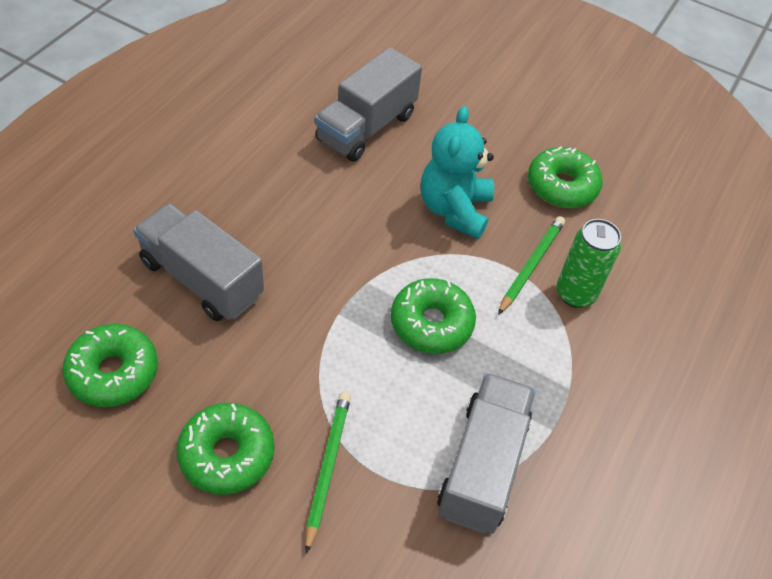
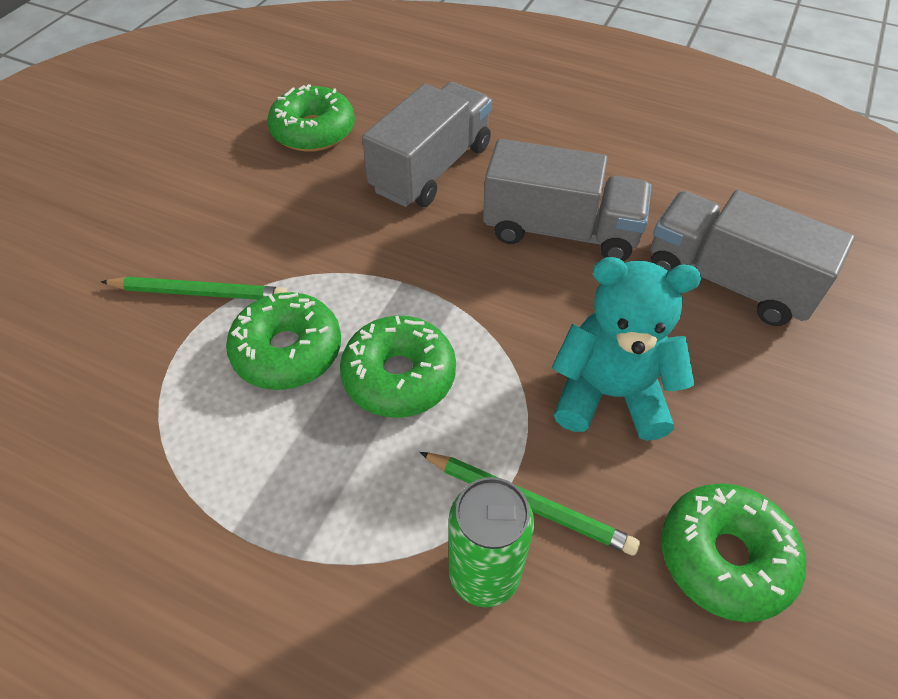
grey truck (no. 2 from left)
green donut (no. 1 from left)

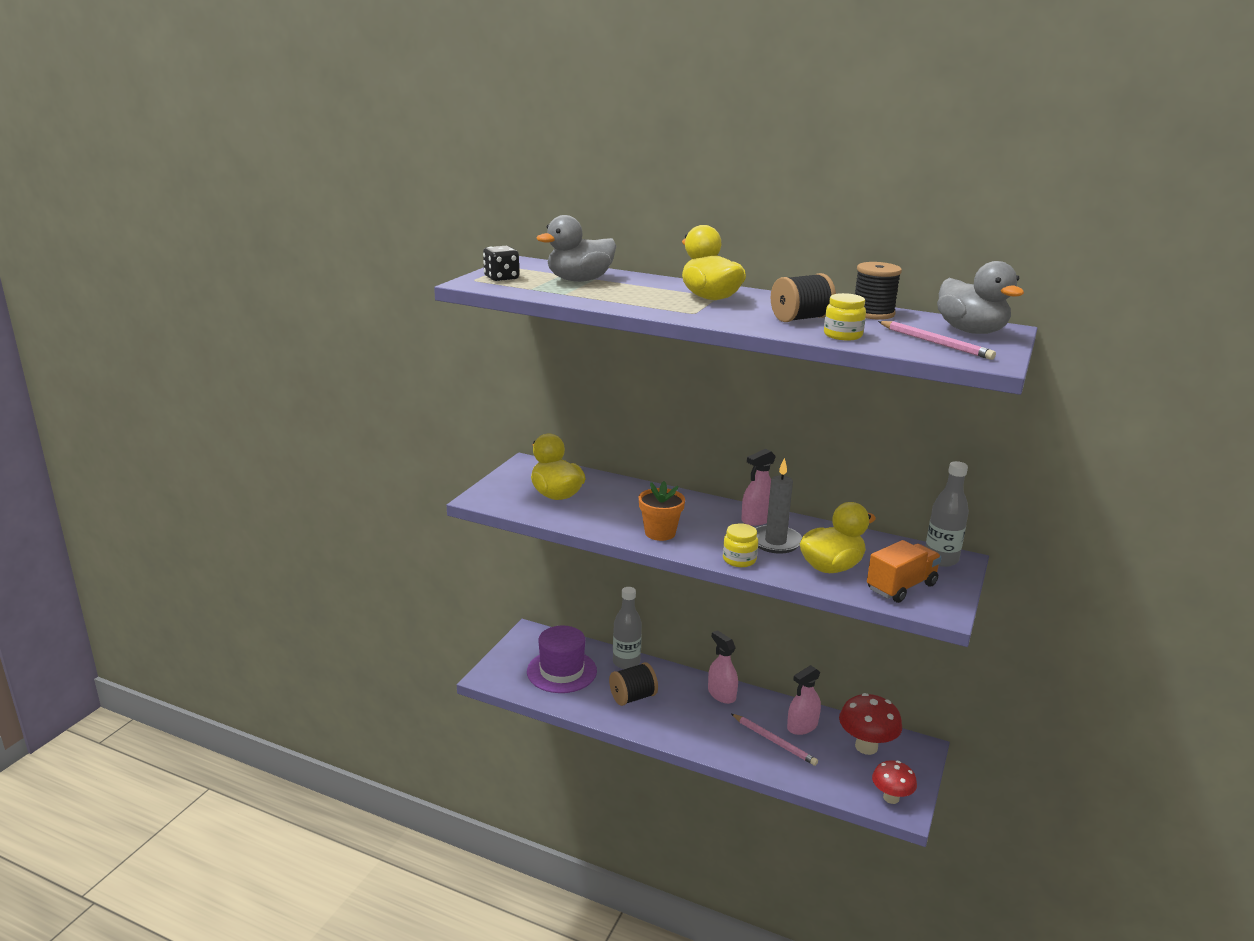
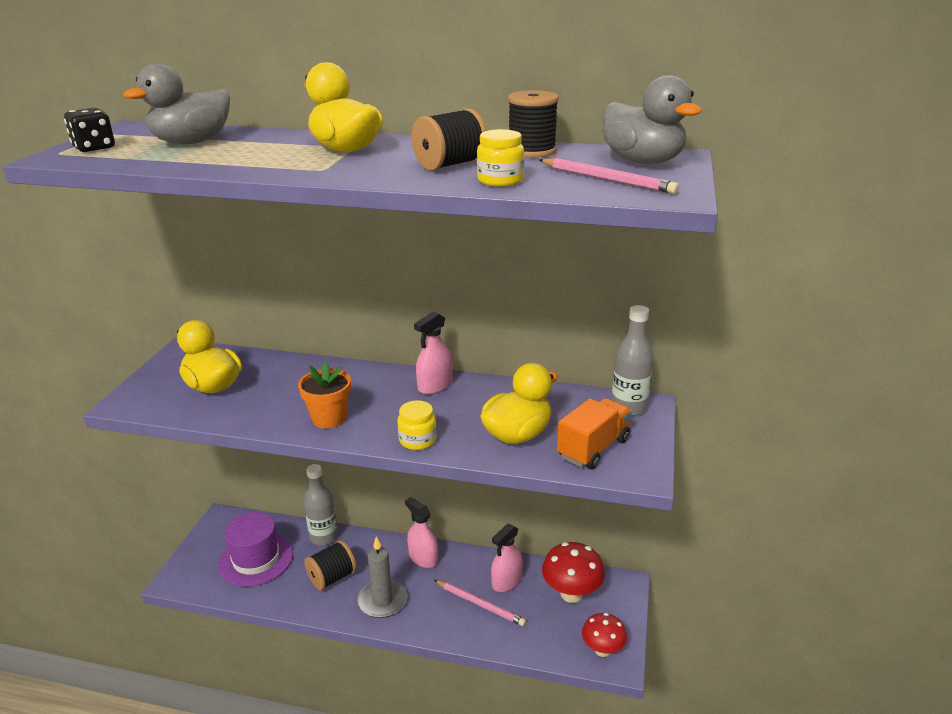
grey candle

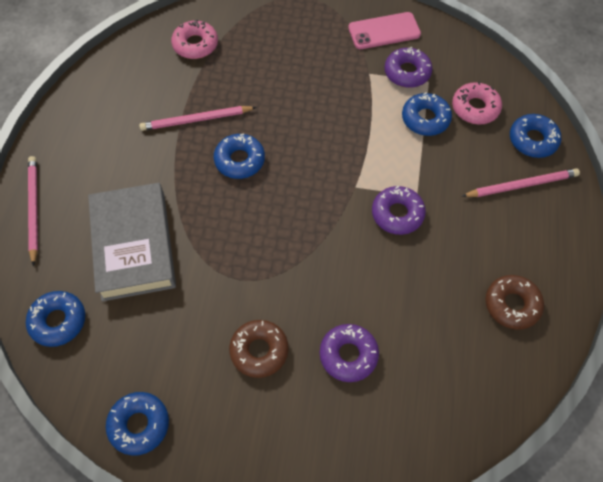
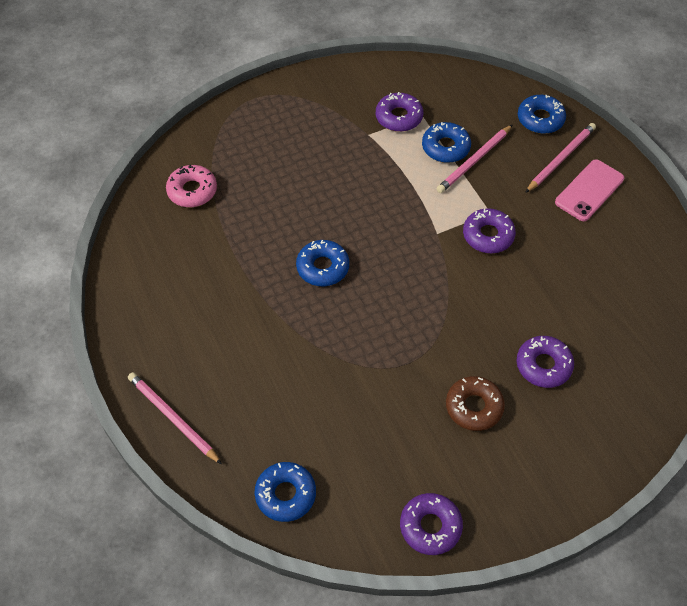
pink phone
pink donut (no. 2 from left in the first image)
pink pencil (no. 2 from left)
grey book
brown donut (no. 2 from left in the first image)
purple donut (no. 2 from left)

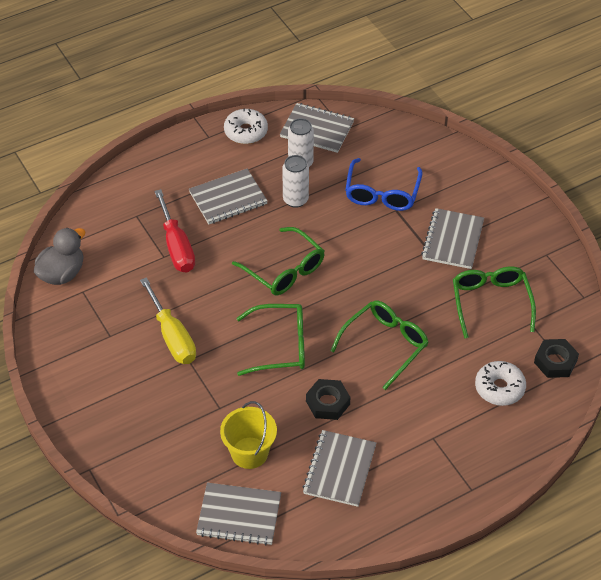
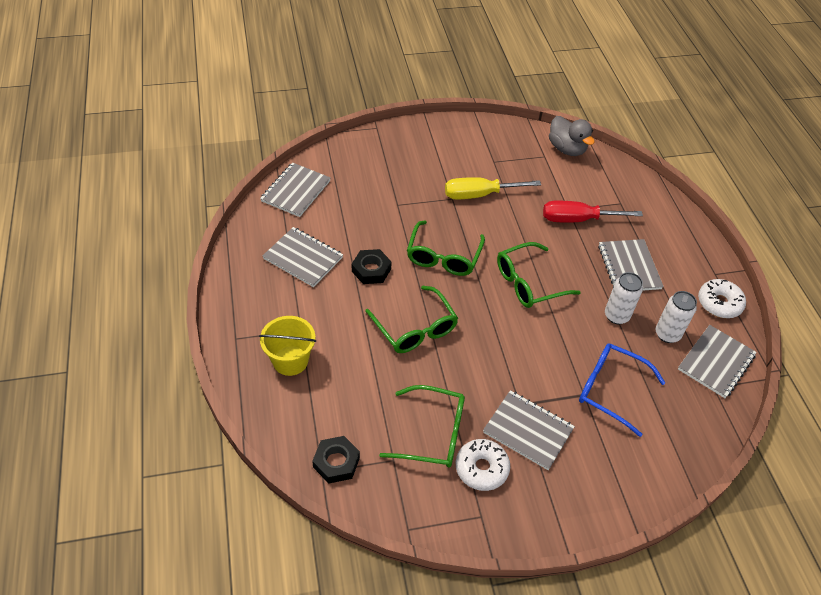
white donut (no. 1 from left)
yellow bucket

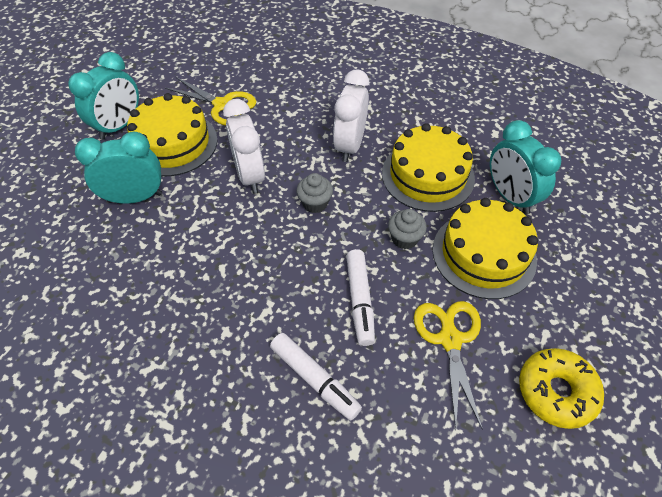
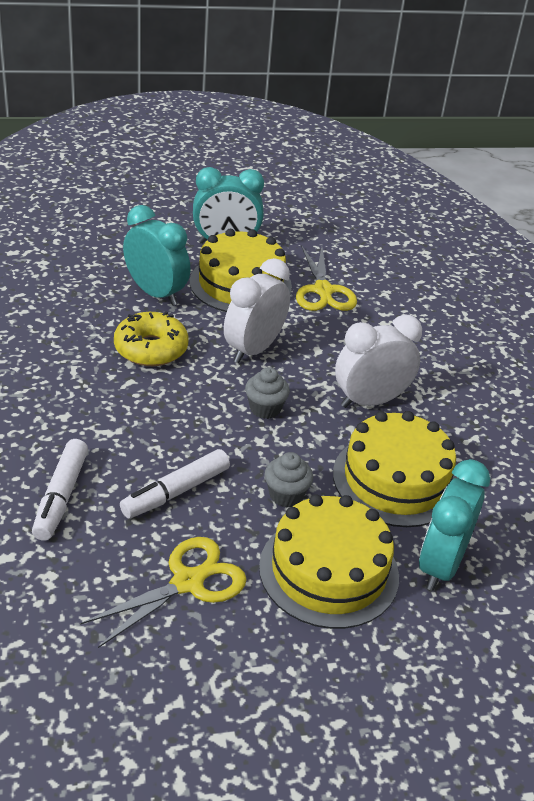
yellow donut

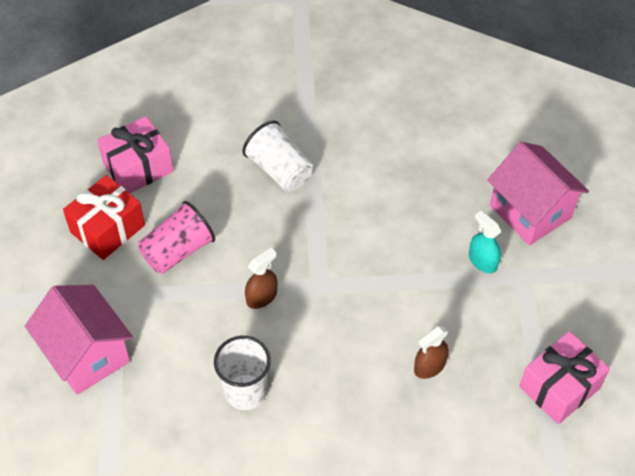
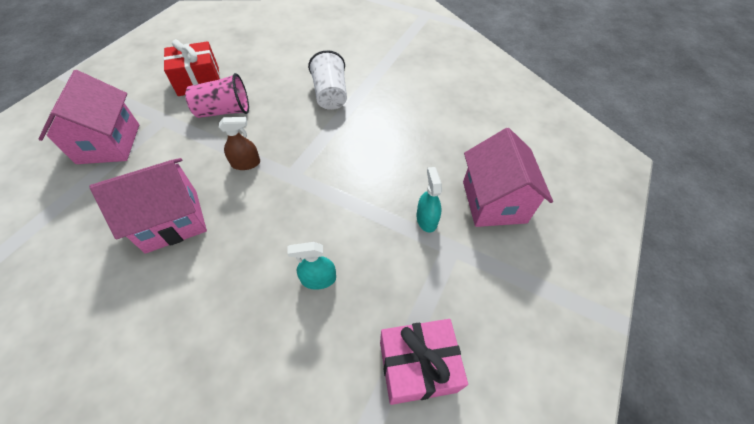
pink gift (no. 1 from left in the first image)
turquoise spray bottle (no. 1 from left)
pink house (no. 2 from left)

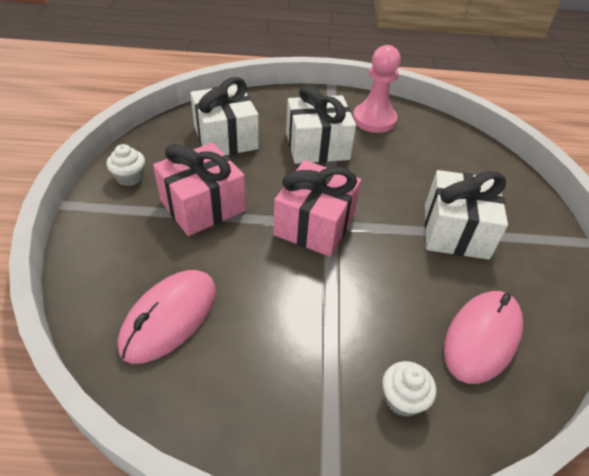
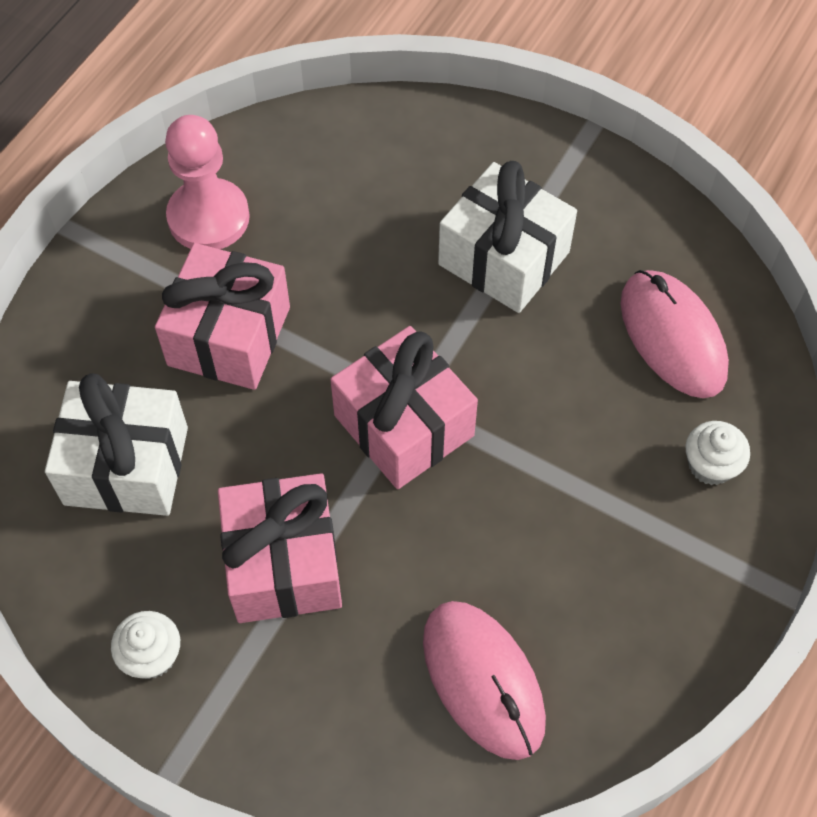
pink gift (no. 1 from left)

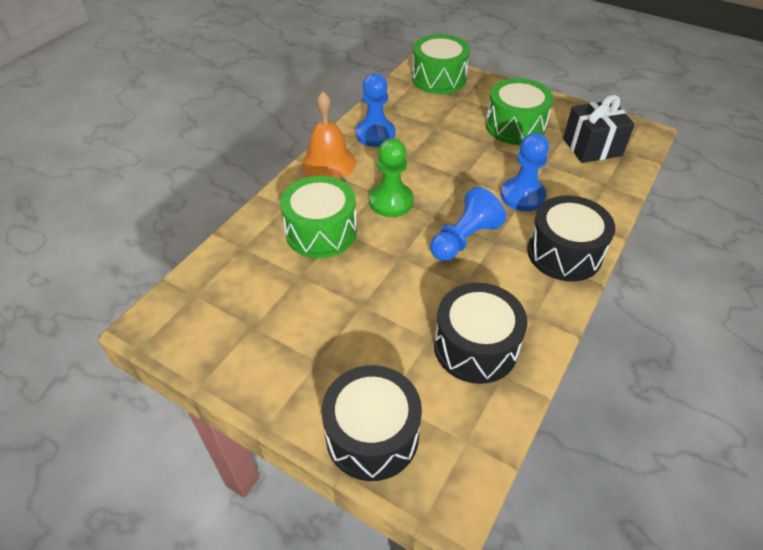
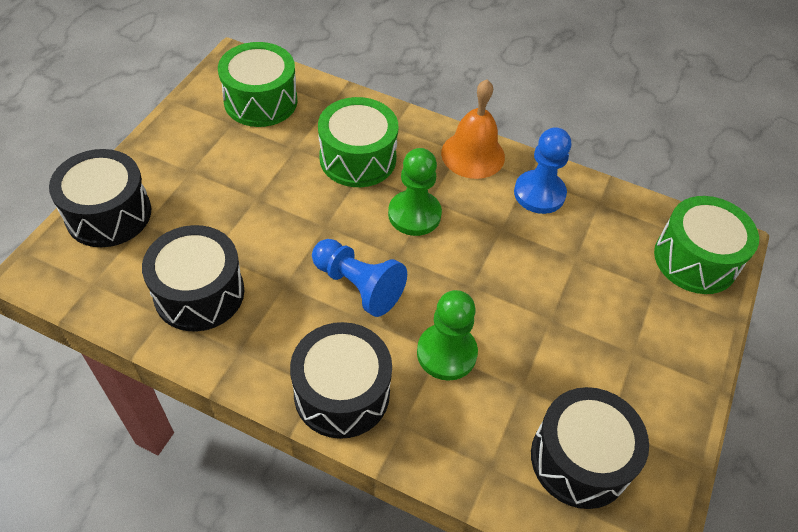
green drum (no. 1 from left)
black drum (no. 4 from left)
green pawn (no. 2 from left)

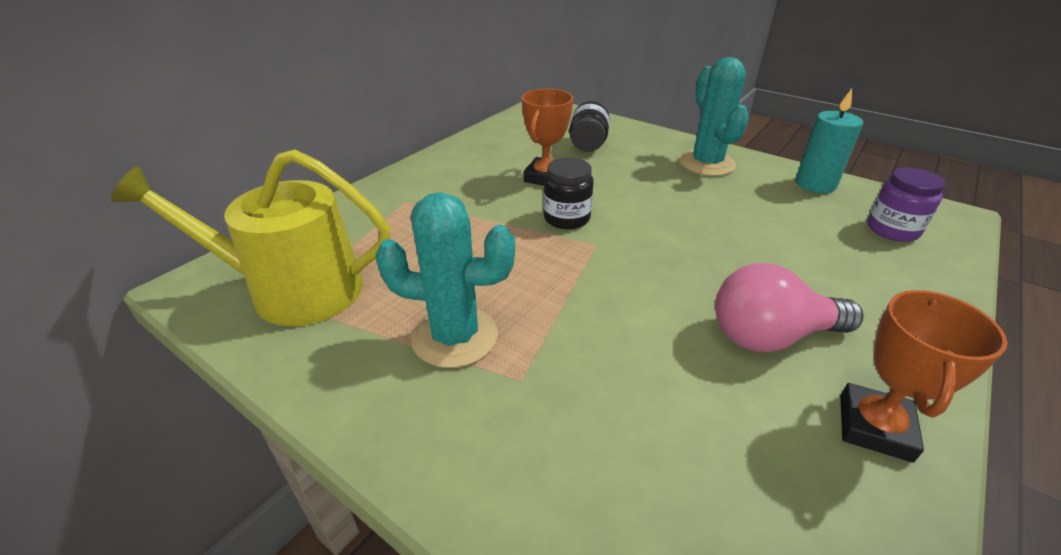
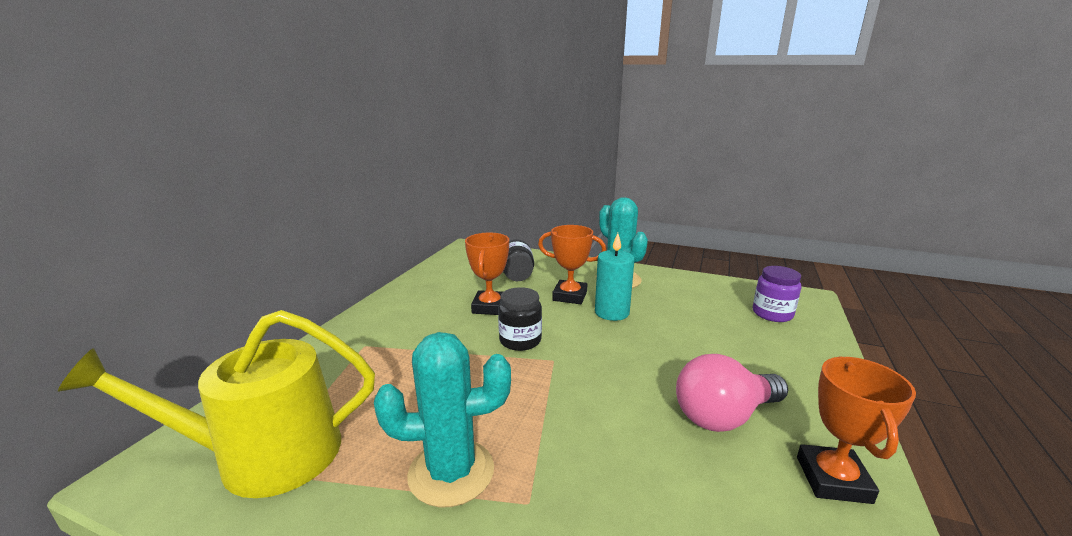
turquoise candle
orange trophy (no. 2 from left)

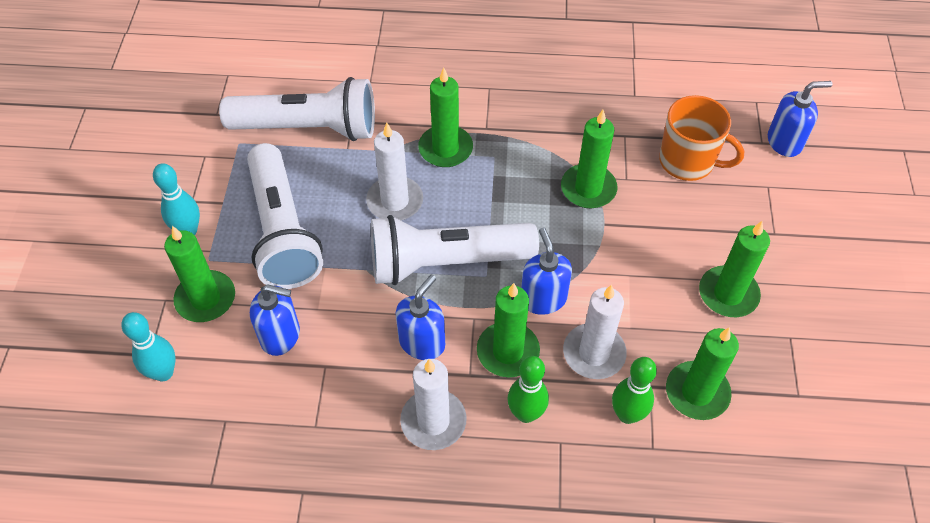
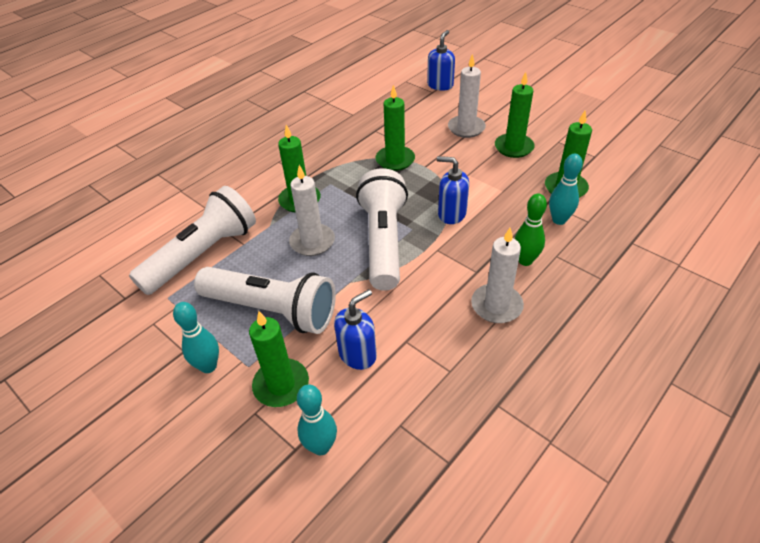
orange mug
white flashlight (no. 3 from left)
blue soap dispenser (no. 2 from left in the first image)
green candle (no. 3 from left in the first image)
white candle (no. 2 from left)
turquoise bowling pin (no. 3 from left)

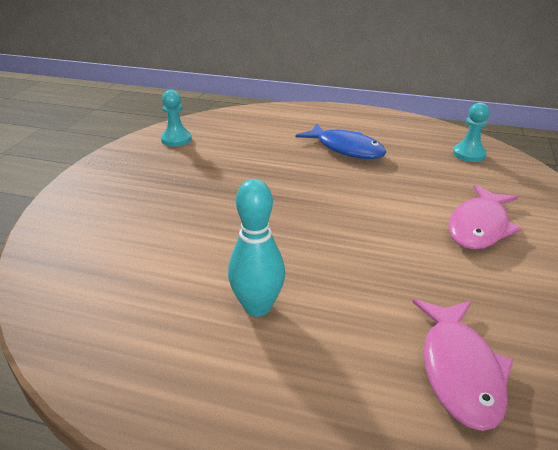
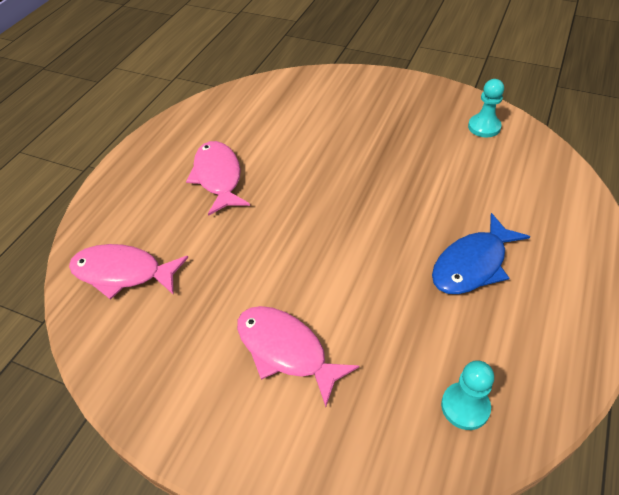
pink fish (no. 2 from left)

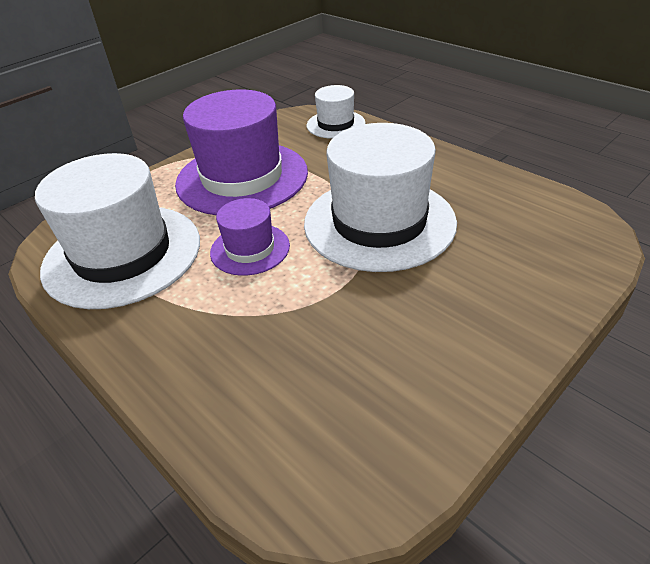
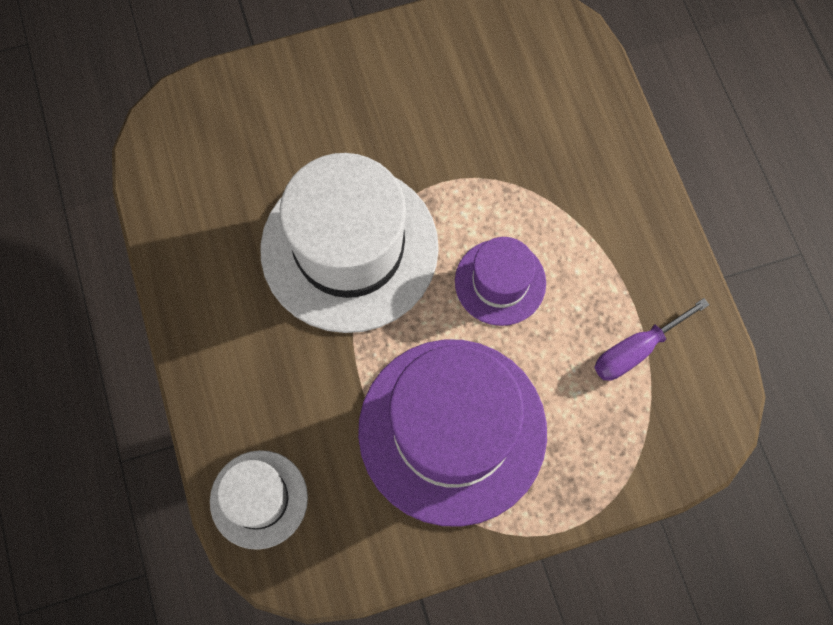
purple screwdriver

